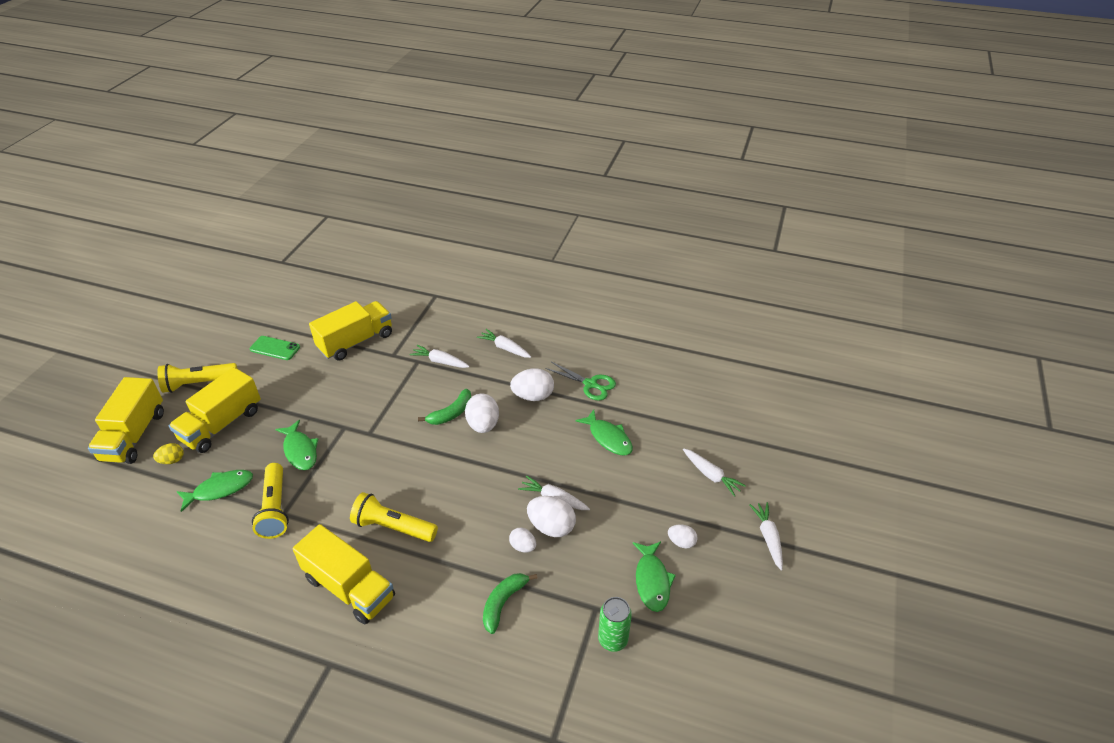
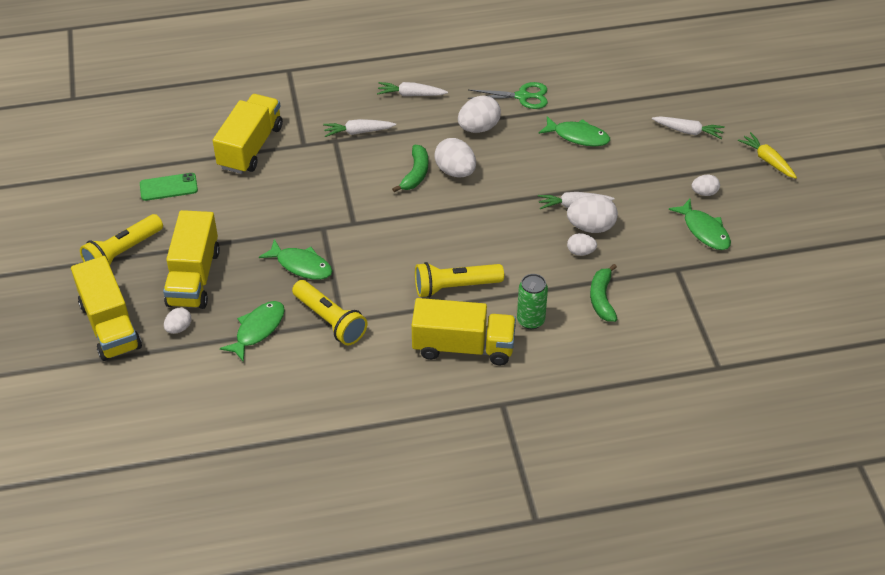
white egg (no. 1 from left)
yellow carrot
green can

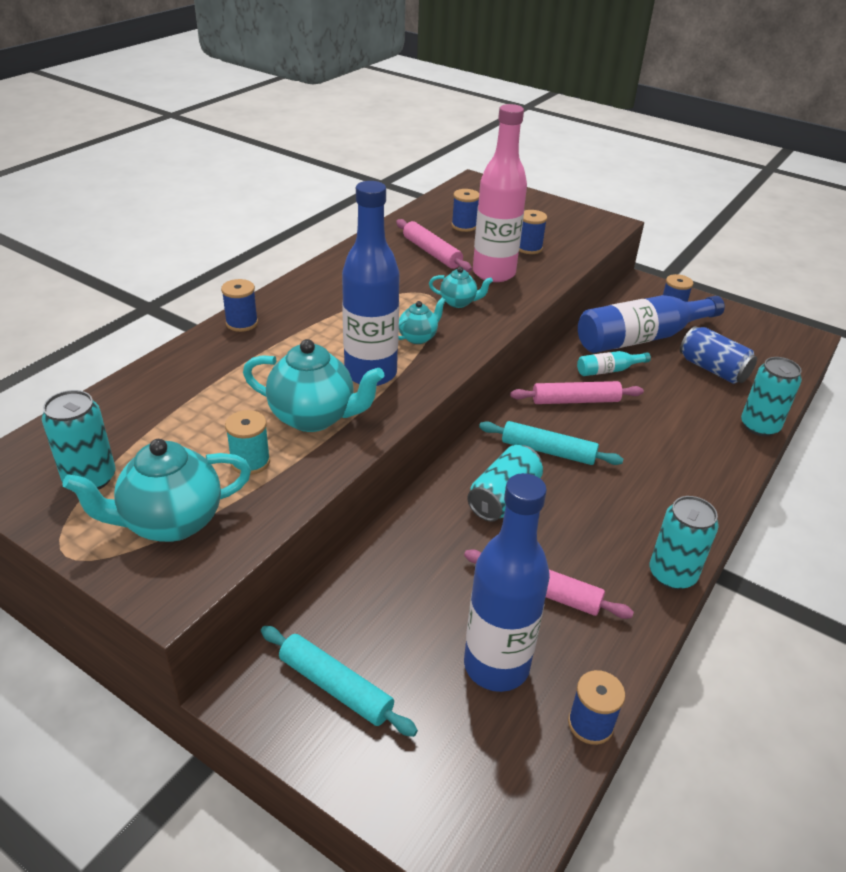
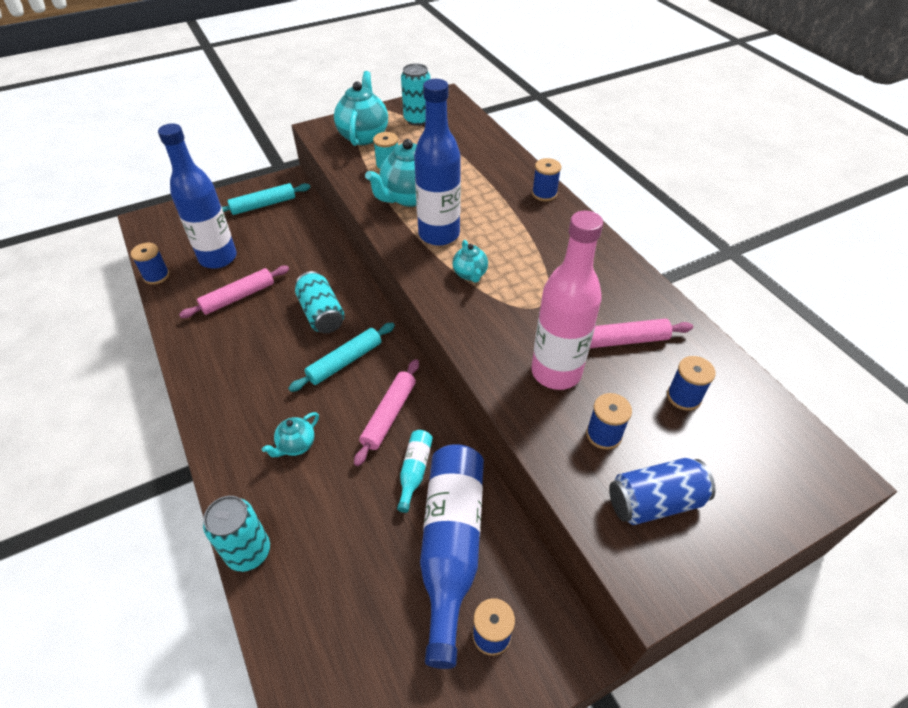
turquoise teapot (no. 1 from left)
blue can
turquoise can (no. 3 from left in the first image)

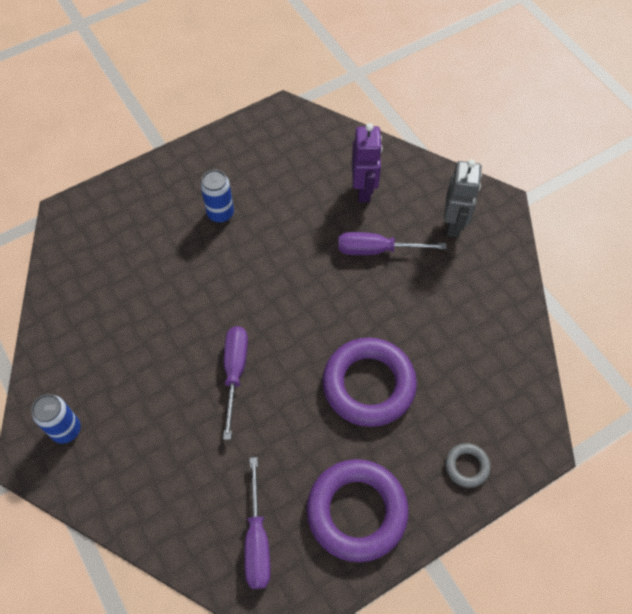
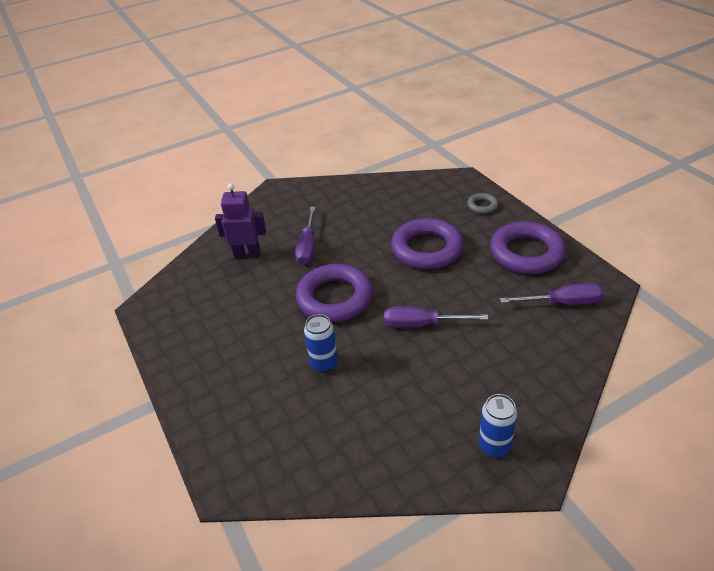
grey robot
blue can (no. 1 from left)
purple ring (no. 1 from left)

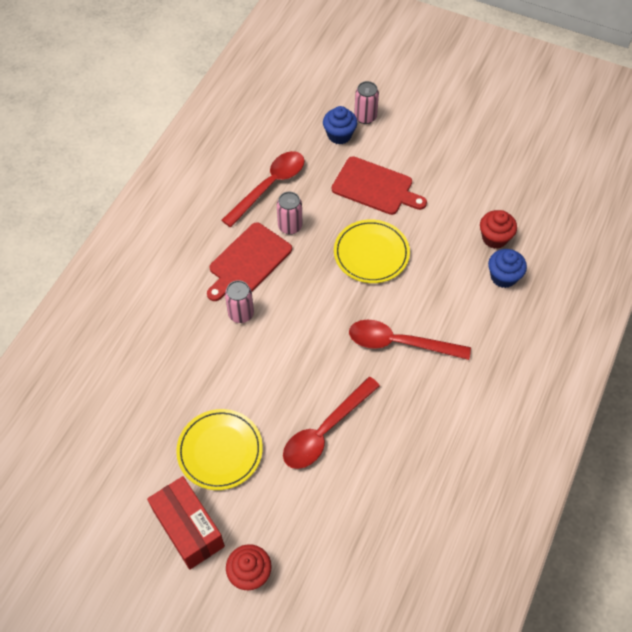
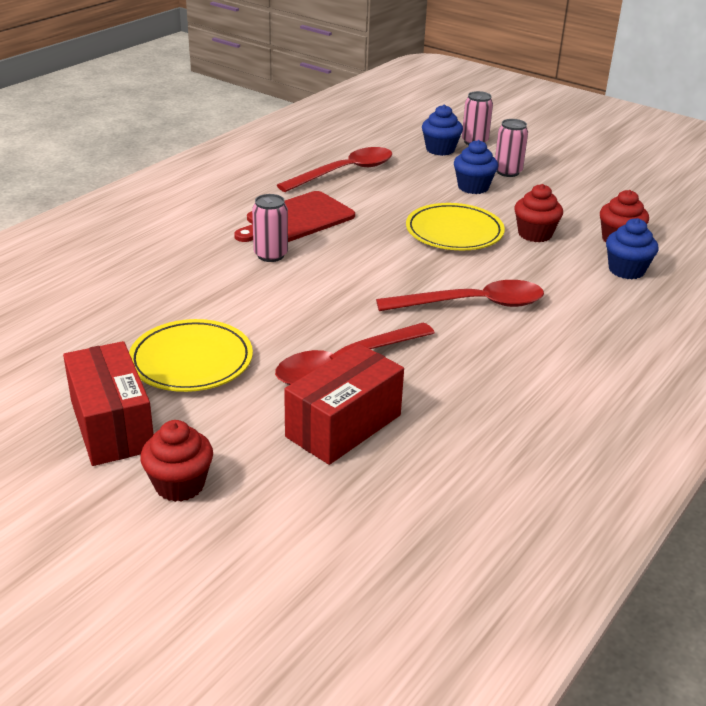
blue cupcake (no. 2 from left)
pink can (no. 3 from left)
red spoon (no. 3 from left)
red cupcake (no. 2 from left)
red box (no. 2 from left)

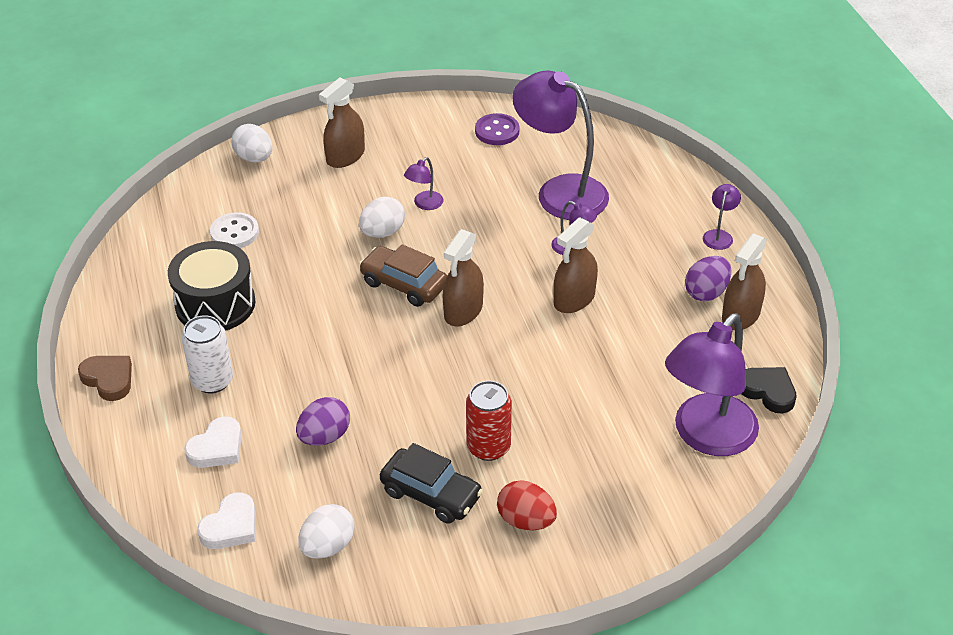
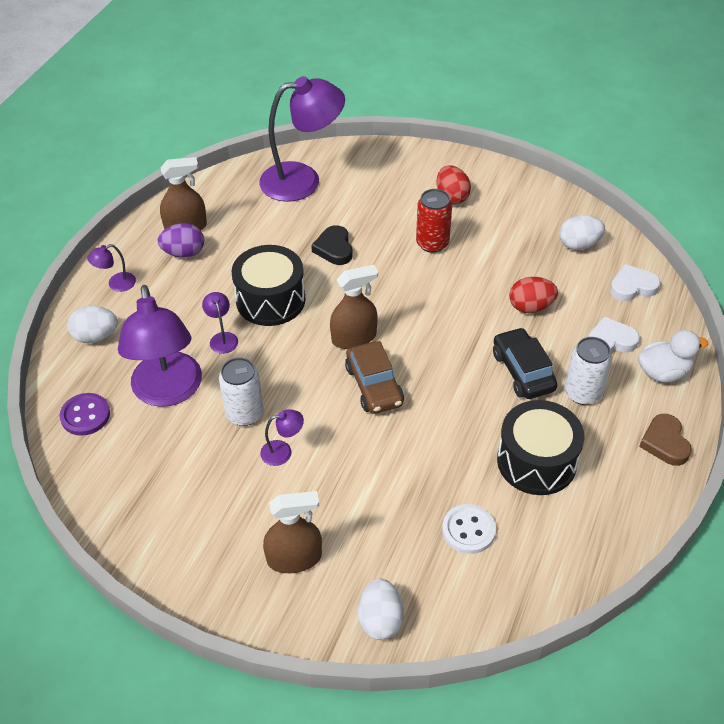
purple button
white egg (no. 1 from left)
black drum (no. 1 from left)
black heart
red egg (no. 2 from left)
black car
white duck
white can (no. 1 from left)

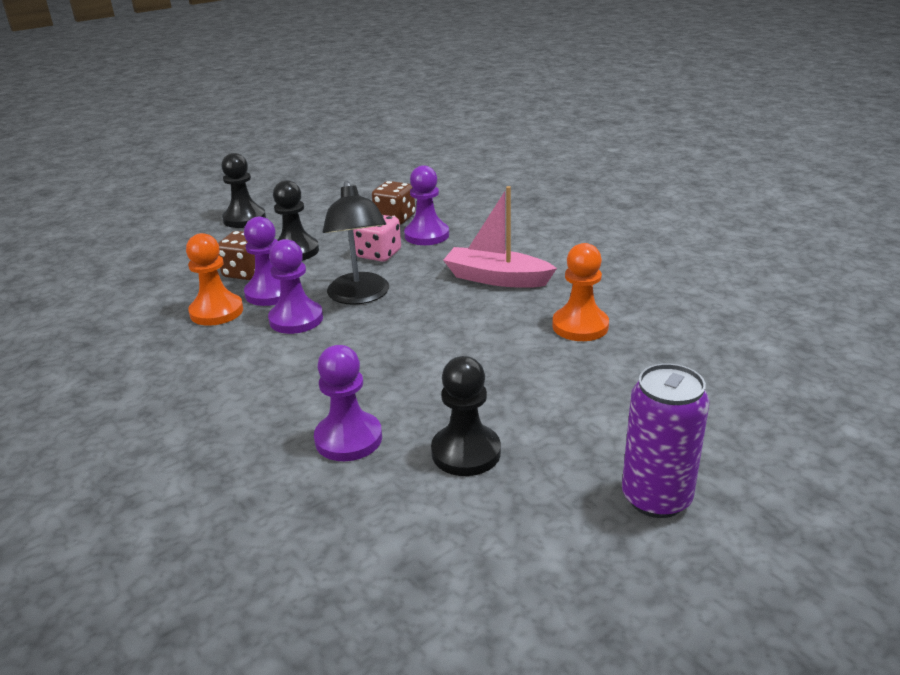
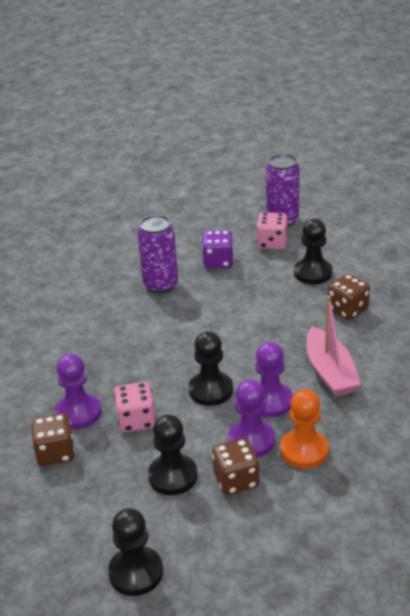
black pawn (no. 3 from left)
pink boat
purple can (no. 1 from left)
brown dice (no. 3 from left)
pink dice (no. 2 from left)
purple dice

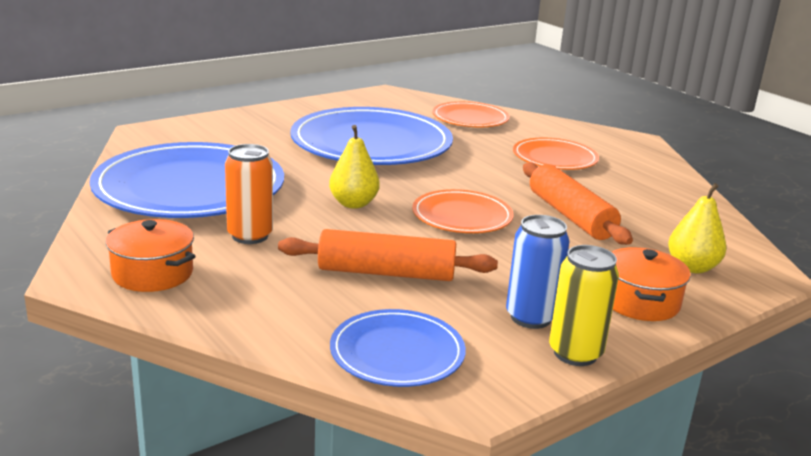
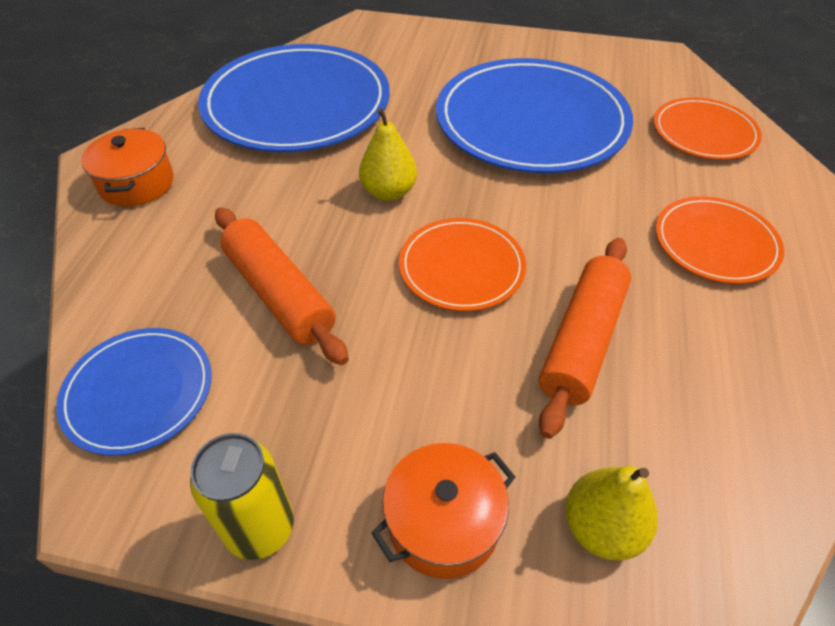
orange can
blue can

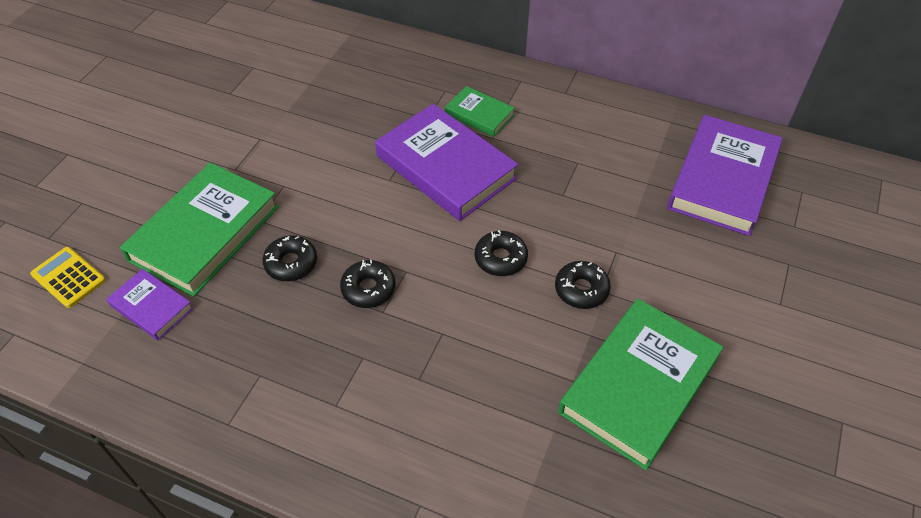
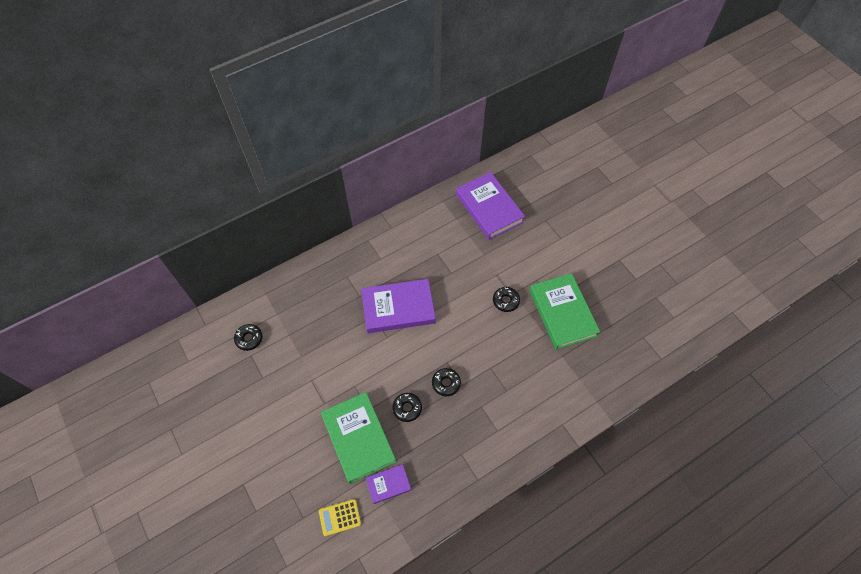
green book (no. 2 from left in the first image)
black donut (no. 1 from left)

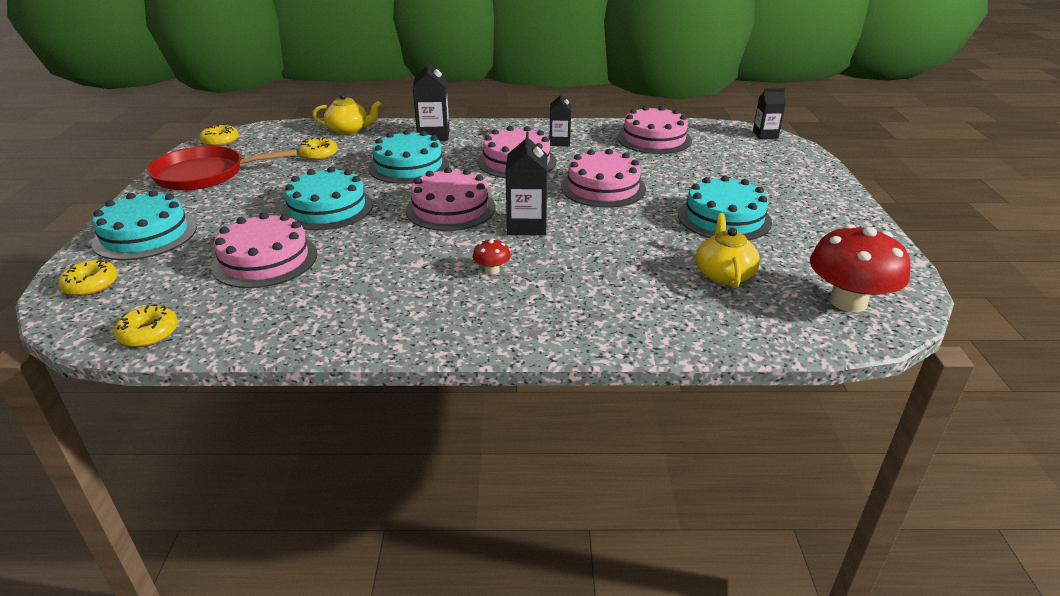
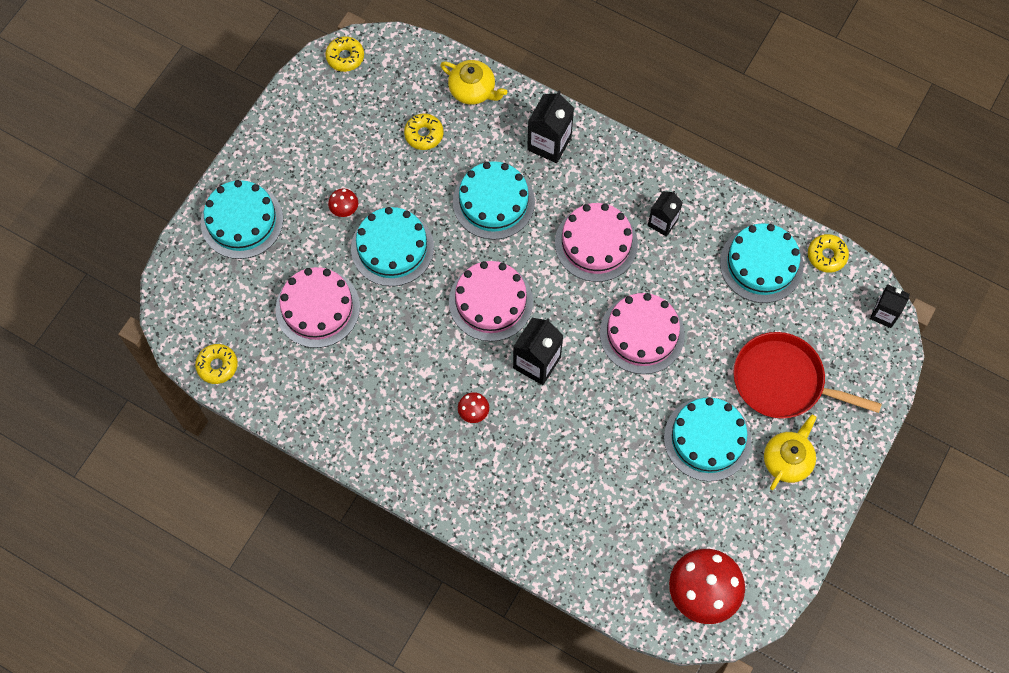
turquoise cake (no. 5 from left)
red pan
yellow teapot (no. 2 from left)
yellow donut (no. 4 from left)
red mushroom (no. 1 from left)

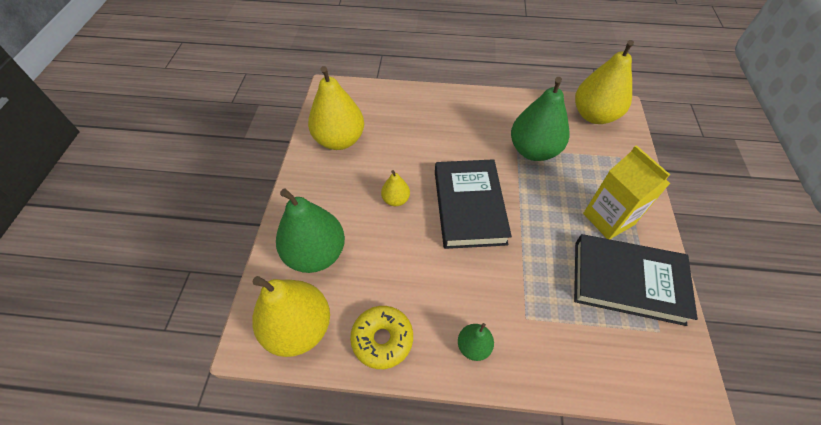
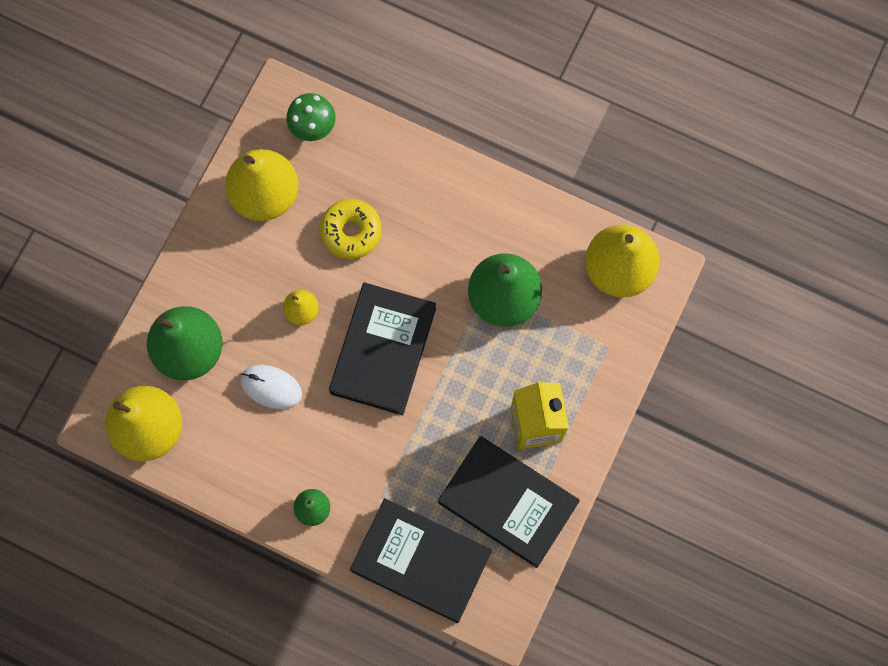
yellow donut
green mushroom
white mouse
black book (no. 2 from left)

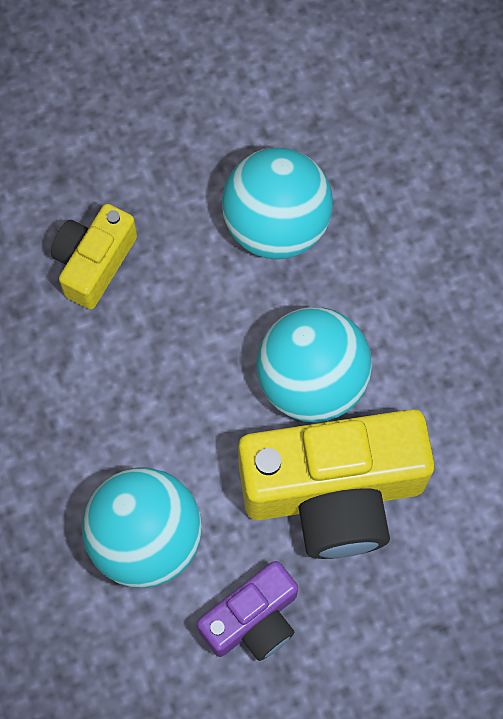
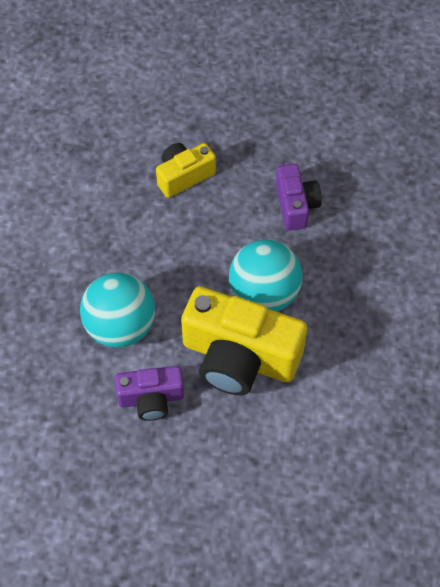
purple camera (no. 2 from left)

